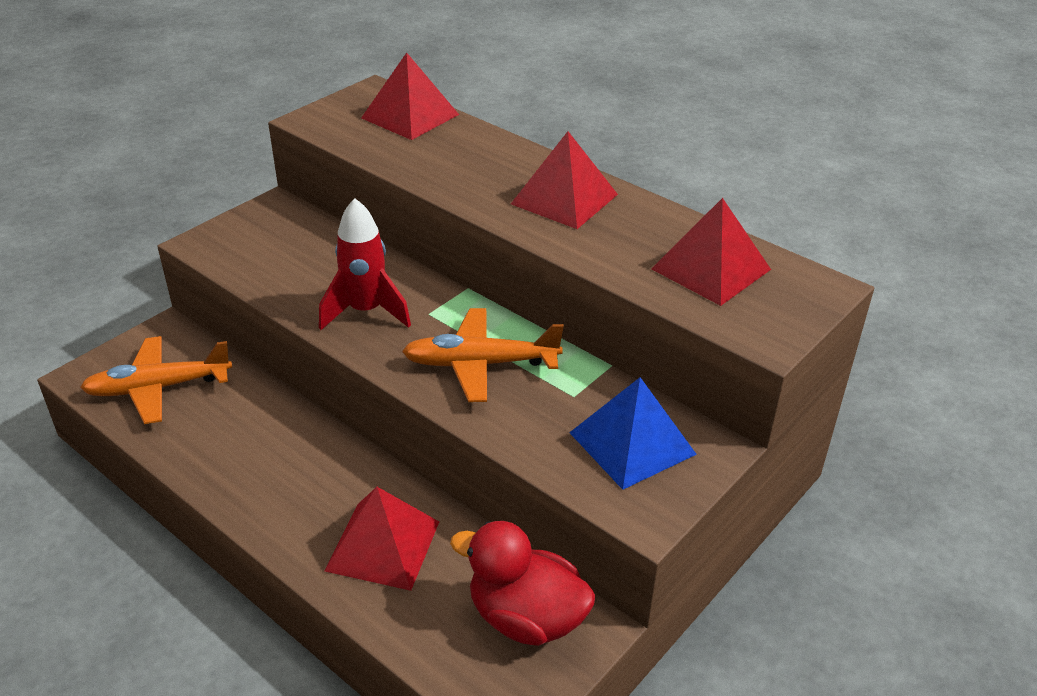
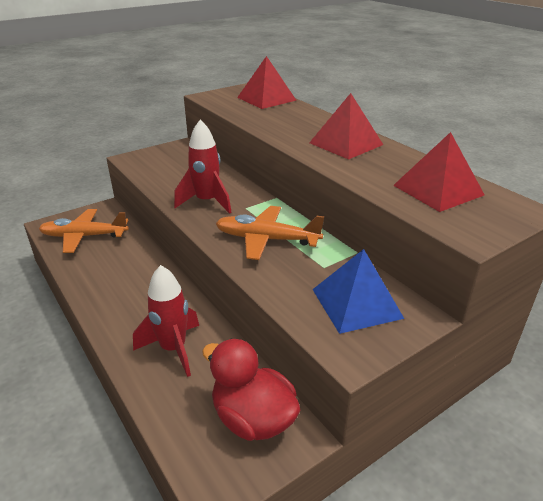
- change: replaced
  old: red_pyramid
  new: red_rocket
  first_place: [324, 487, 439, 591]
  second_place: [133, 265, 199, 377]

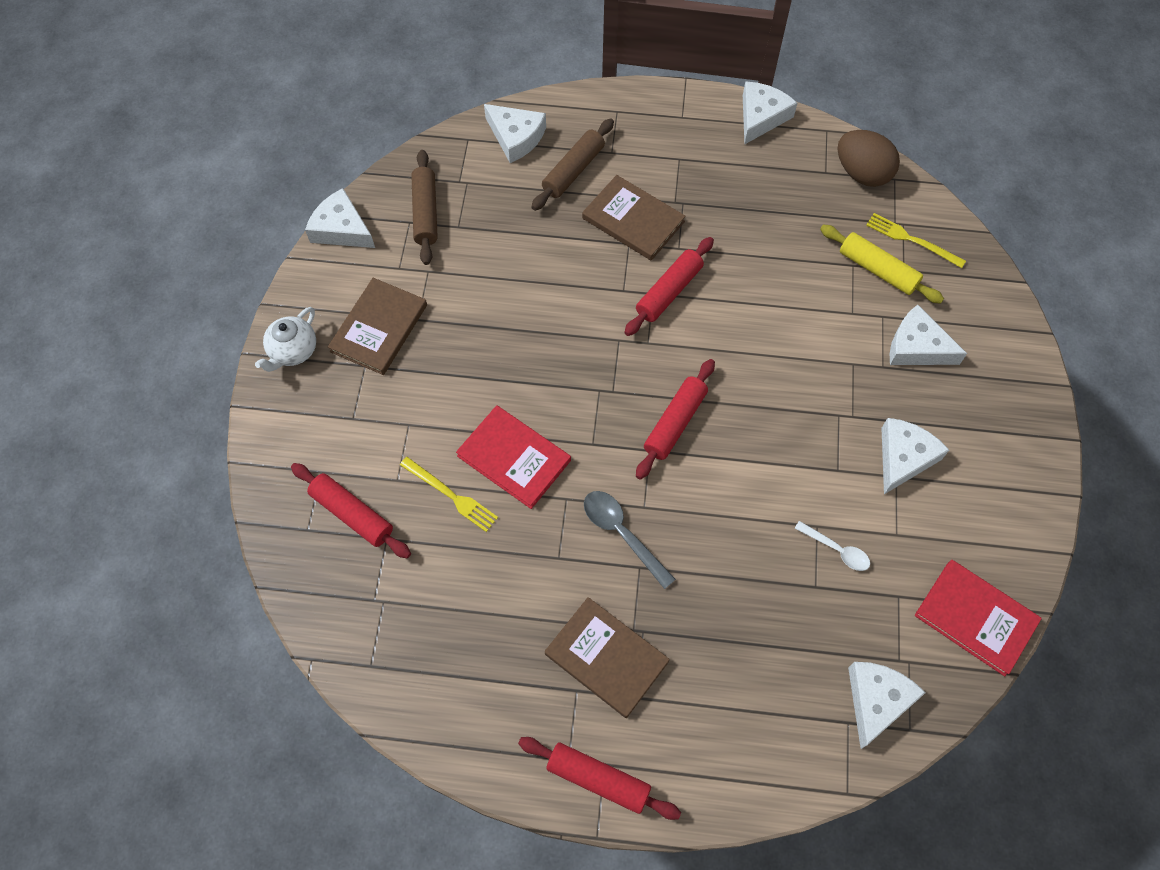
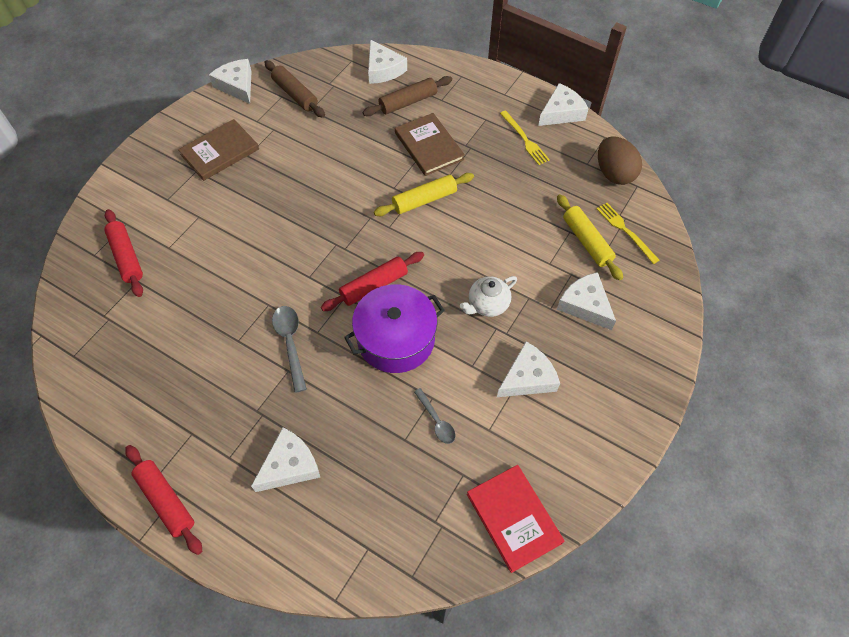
- change: moved
  old: white_teapot
  first_place: [255, 307, 316, 372]
  second_place: [460, 276, 517, 317]
- change: moved
  old: yellow_fork
  first_place: [400, 457, 498, 532]
  second_place: [500, 111, 550, 165]
- change: turned
  old: brown_rolling_pin
  first_place: [411, 150, 438, 265]
  second_place: [264, 60, 325, 118]
  degrees: -60
- change: removed
  old: red_book
  first_place: [456, 405, 571, 509]
- change: removed
  old: brown_book
  first_place: [545, 597, 670, 718]
- change: recoloured
  old: red_rolling_pin
  new: yellow_rolling_pin
  first_place: [624, 237, 714, 336]
  second_place: [374, 173, 474, 216]
- change: recoloured
  old: white_spoon
  new: grey_spoon
  first_place: [794, 521, 870, 571]
  second_place: [414, 388, 455, 444]
- change: moved
  old: white_cheese
  first_place: [848, 662, 926, 749]
  second_place: [251, 428, 320, 492]
- change: added
  new: purple_pot
  second_place: [344, 284, 445, 373]

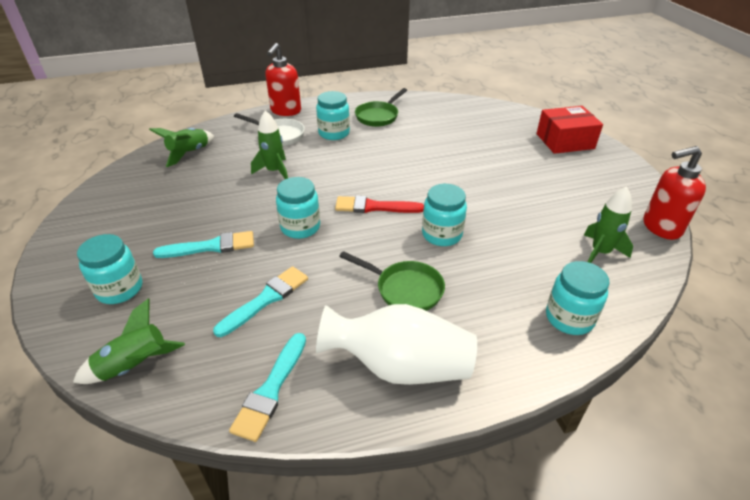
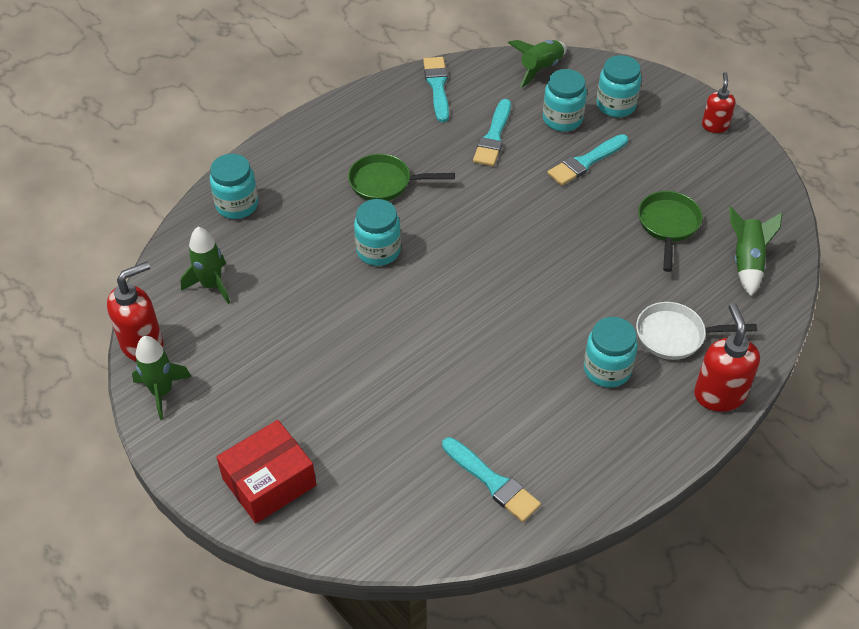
- change: moved
  old: green_rocket
  first_place: [251, 110, 288, 179]
  second_place: [132, 336, 191, 420]
- change: moved
  old: turquoise_jar
  first_place: [276, 177, 320, 239]
  second_place: [543, 69, 587, 132]
- change: removed
  old: white_vase
  first_place: [316, 304, 477, 385]
- change: removed
  old: red_brush
  first_place: [335, 196, 424, 213]
- change: moved
  old: green_pan
  first_place: [355, 88, 407, 127]
  second_place: [638, 191, 703, 272]
- change: added
  new: turquoise_brush
  second_place: [442, 437, 541, 522]
- change: added
  new: red_soap_dispenser
  second_place: [702, 72, 735, 133]

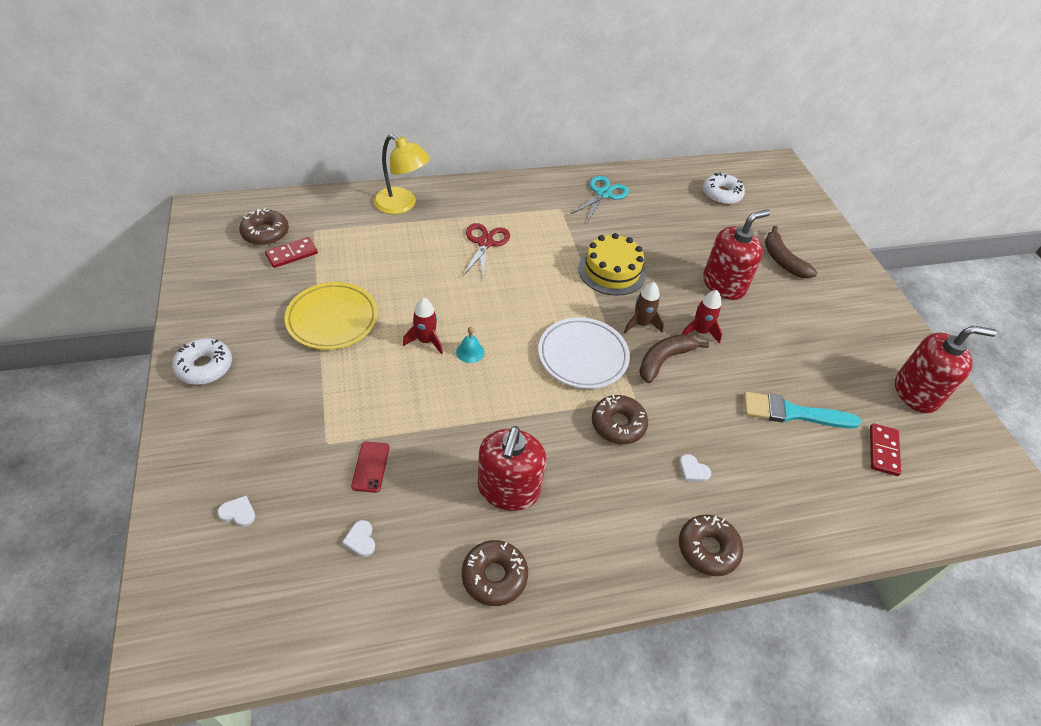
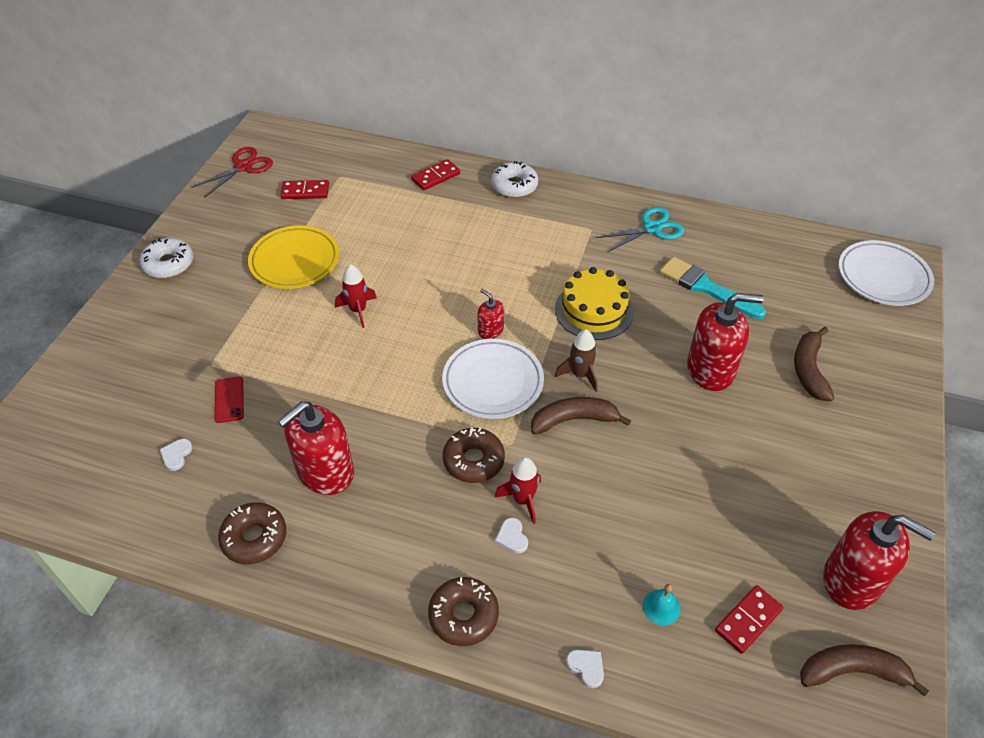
- change: moved
  old: white_heart
  first_place: [218, 495, 255, 527]
  second_place: [566, 650, 604, 688]
- change: removed
  old: brown_donut
  first_place: [239, 208, 289, 246]
- change: turned
  old: red_phone
  first_place: [351, 442, 389, 493]
  second_place: [214, 376, 244, 423]
  degrees: -45
- change: replaced
  old: yellow_lamp
  new: red_domino
  first_place: [373, 135, 430, 214]
  second_place: [411, 159, 460, 190]
- change: moved
  old: turquoise_bell
  first_place: [456, 327, 485, 363]
  second_place: [643, 584, 681, 626]
- change: moved
  old: red_scissors
  first_place: [462, 223, 510, 278]
  second_place: [192, 147, 273, 197]
- change: moved
  old: red_rocket
  first_place: [681, 290, 722, 344]
  second_place: [495, 457, 541, 524]
- change: moved
  old: white_donut
  first_place: [703, 172, 745, 205]
  second_place: [491, 161, 538, 198]
- change: moved
  old: turquoise_brush
  first_place: [744, 392, 861, 429]
  second_place: [660, 257, 766, 319]
- change: added
  new: red_soap_dispenser
  second_place: [477, 289, 504, 339]
- change: added
  new: brown_banana
  second_place: [800, 644, 929, 697]
- change: added
  new: white_plate
  second_place: [838, 240, 934, 306]

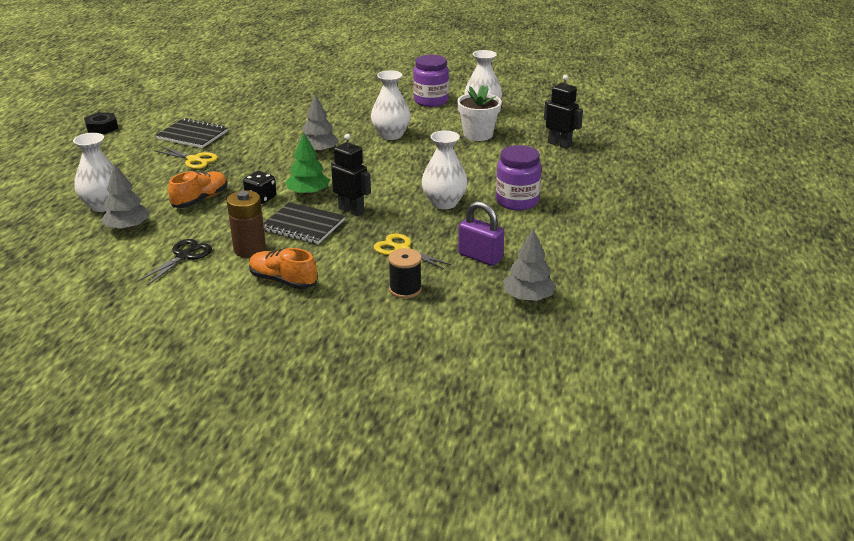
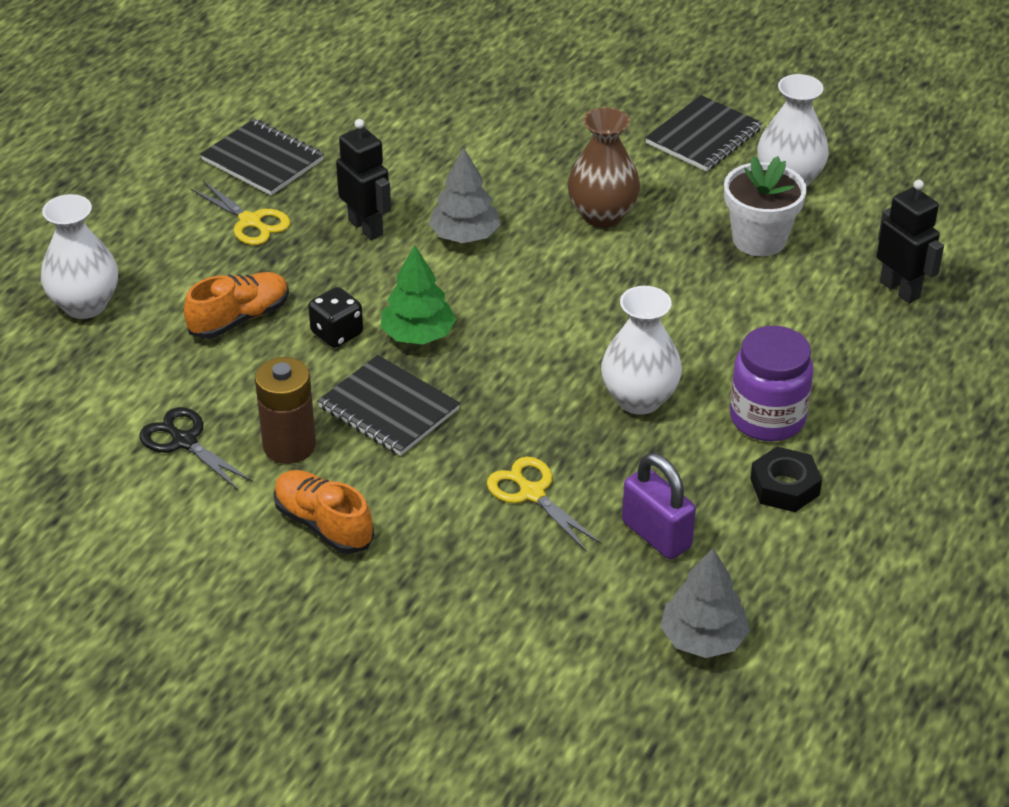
- change: moved
  old: black_nut
  first_place: [84, 112, 118, 134]
  second_place: [750, 447, 822, 512]
- change: removed
  old: grey_tree
  first_place: [101, 164, 149, 230]
- change: turned
  old: black_scissors
  first_place: [138, 239, 212, 285]
  second_place: [139, 407, 253, 491]
  degrees: -90
- change: moved
  old: black_robot
  first_place: [331, 134, 371, 216]
  second_place: [336, 119, 391, 240]
- change: recoloured
  old: white_vase
  new: brown_vase
  first_place: [371, 70, 411, 140]
  second_place: [568, 107, 640, 228]
- change: removed
  old: black_spool
  first_place: [388, 248, 422, 299]
- change: replaced
  old: purple_jar
  new: black_notebook
  first_place: [413, 55, 449, 107]
  second_place: [645, 95, 763, 171]

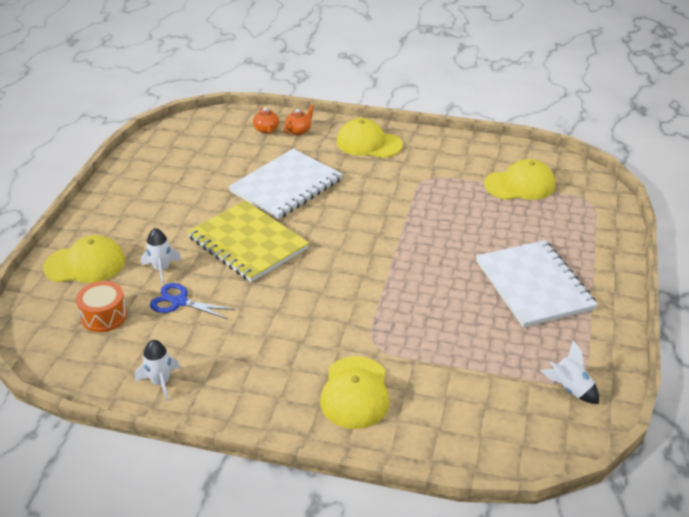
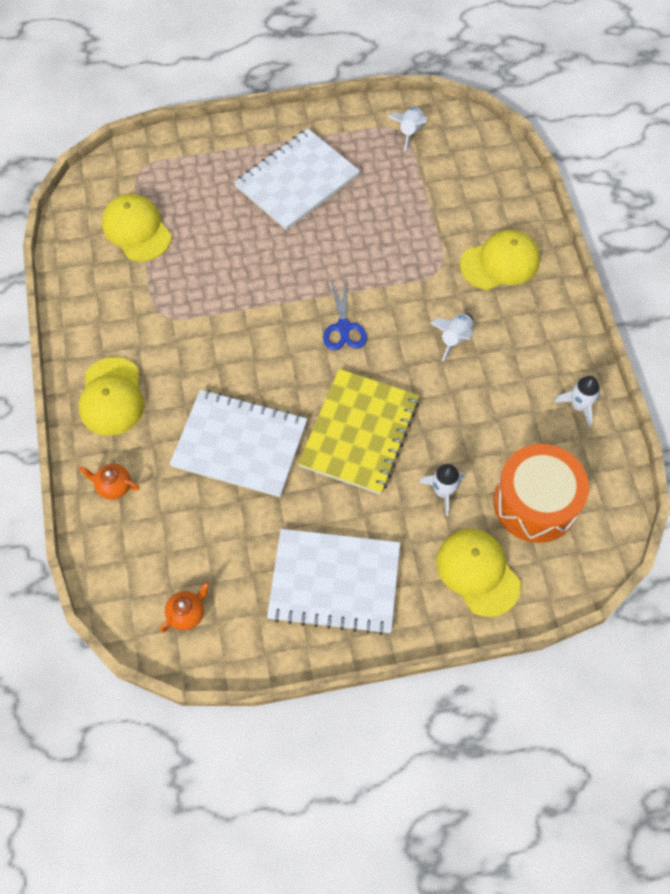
- change: resized
  old: orange_drum
  first_place: [76, 281, 128, 332]
  second_place: [494, 444, 589, 543]
  factor: 1.71
- change: moved
  old: blue_scissors
  first_place: [150, 283, 235, 319]
  second_place: [323, 280, 367, 350]
- change: moved
  old: orange_teapot
  first_place: [253, 107, 279, 134]
  second_place: [160, 582, 209, 632]
- change: added
  new: white_notebook
  second_place: [267, 529, 400, 635]
- change: added
  new: white_rocket
  second_place: [430, 313, 474, 362]

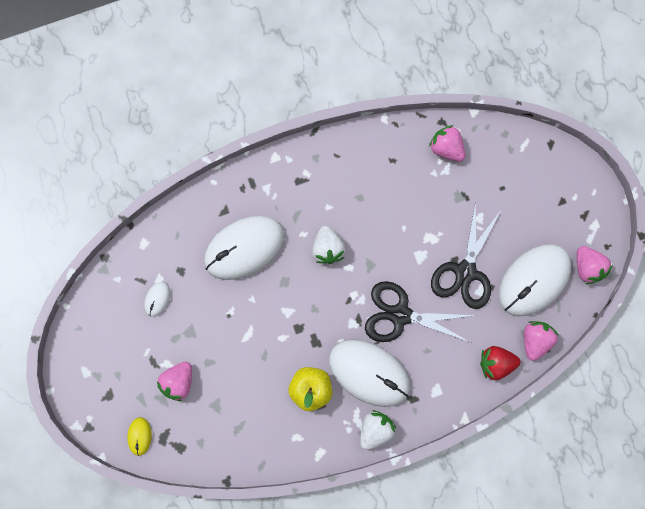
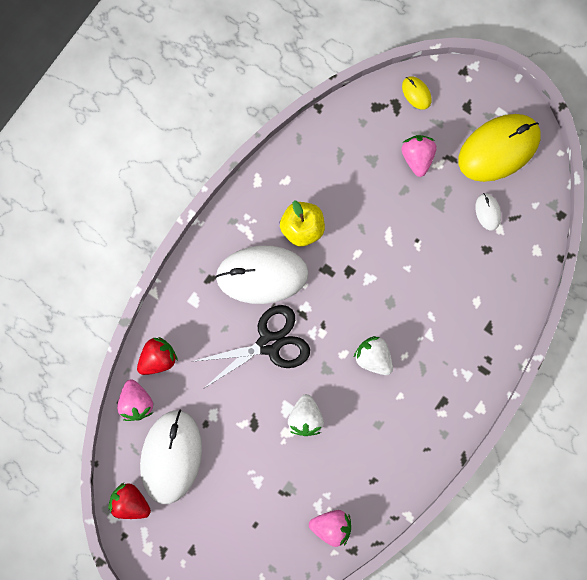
- change: removed
  old: white_mouse
  first_place: [204, 216, 284, 280]
- change: moved
  old: white_strawberry
  first_place: [360, 410, 396, 450]
  second_place: [288, 394, 324, 436]
- change: removed
  old: black_scissors
  first_place: [431, 200, 502, 309]
- change: recoloured
  old: pink_strawberry
  new: red_strawberry
  first_place: [577, 246, 613, 284]
  second_place: [108, 483, 151, 519]
- change: added
  new: yellow_mouse
  second_place: [458, 114, 541, 182]

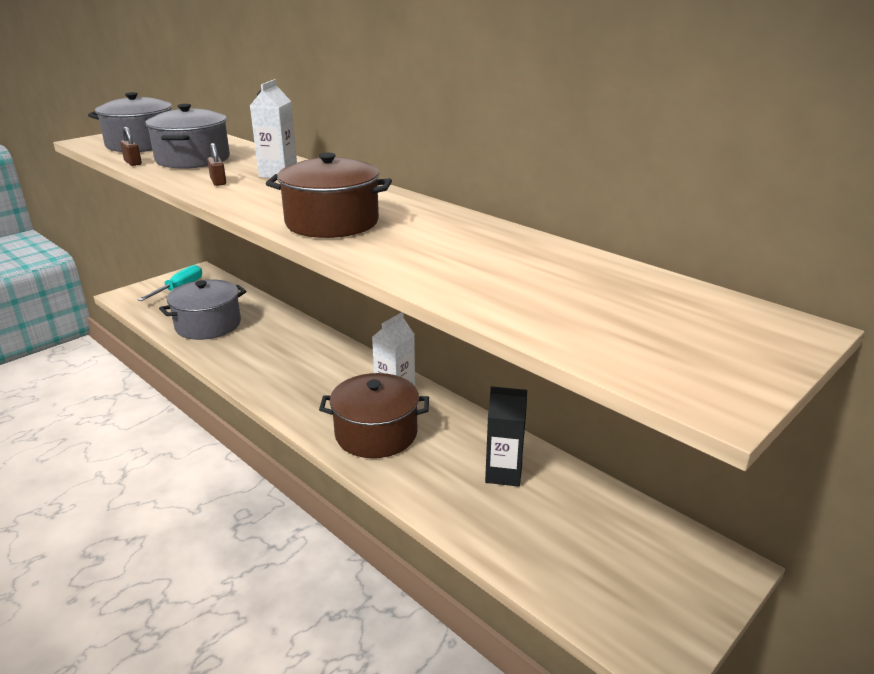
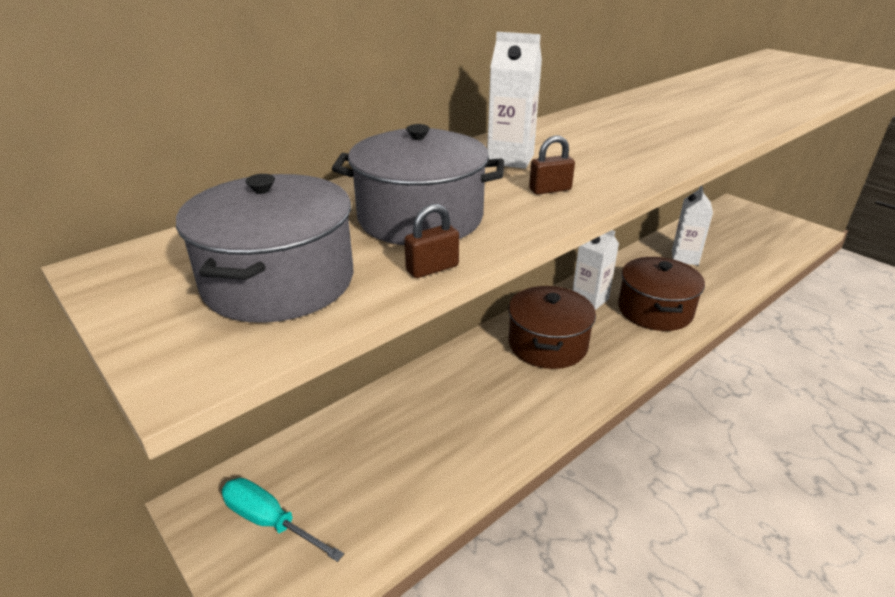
- change: removed
  old: grey_pot
  first_place: [159, 280, 246, 340]
- change: moved
  old: brown_pot
  first_place: [266, 153, 392, 238]
  second_place: [508, 286, 596, 369]
- change: recoloured
  old: black_carton
  new: white_carton
  first_place: [485, 386, 527, 487]
  second_place: [672, 186, 713, 265]

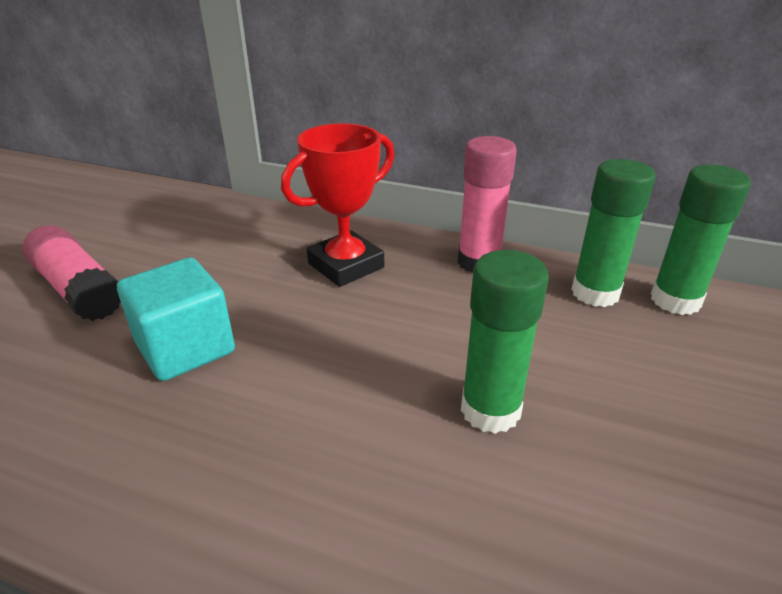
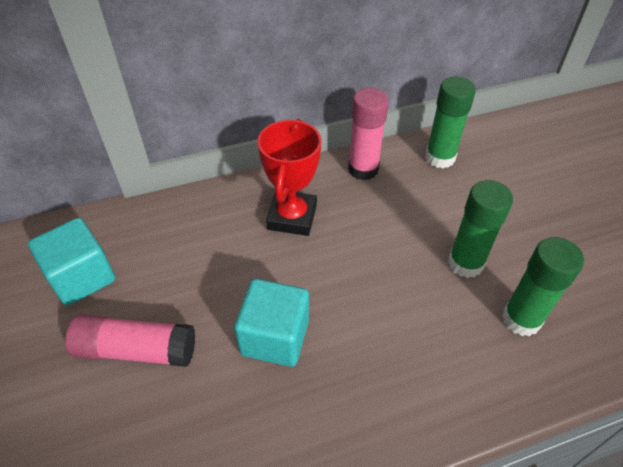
- change: moved
  old: green_glue_stick
  first_place: [651, 165, 751, 315]
  second_place: [502, 237, 584, 336]
- change: added
  new: turquoise_cube
  second_place: [28, 218, 115, 306]

